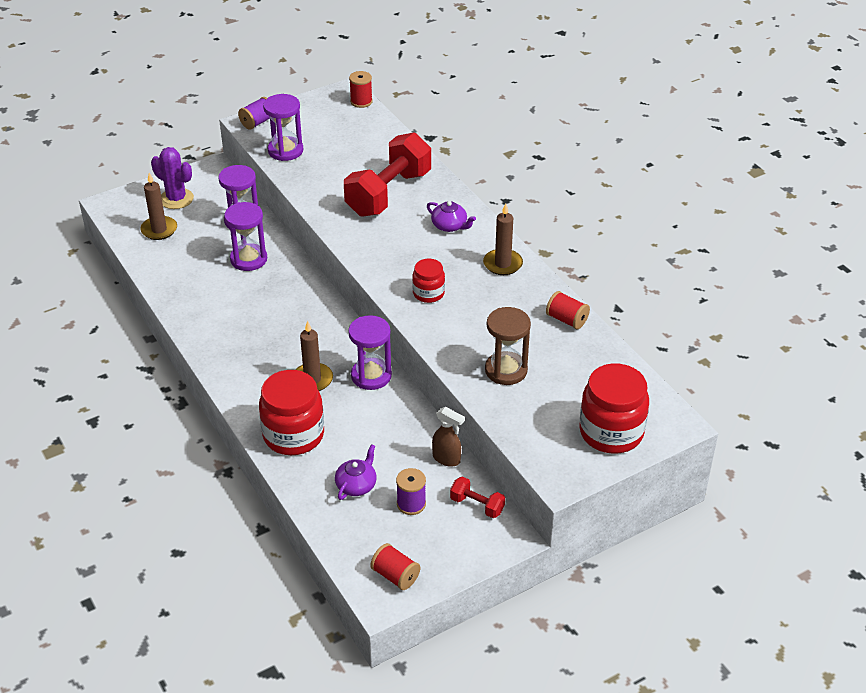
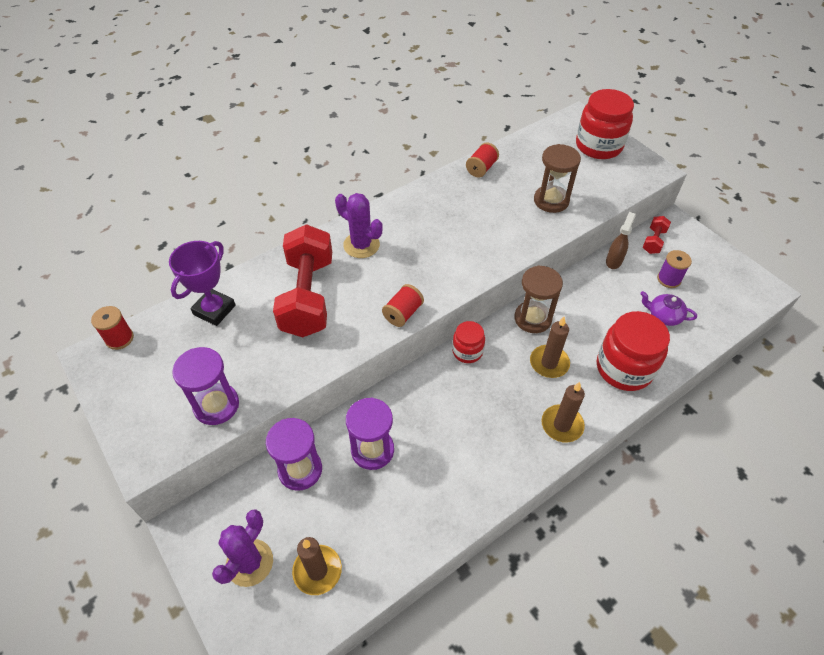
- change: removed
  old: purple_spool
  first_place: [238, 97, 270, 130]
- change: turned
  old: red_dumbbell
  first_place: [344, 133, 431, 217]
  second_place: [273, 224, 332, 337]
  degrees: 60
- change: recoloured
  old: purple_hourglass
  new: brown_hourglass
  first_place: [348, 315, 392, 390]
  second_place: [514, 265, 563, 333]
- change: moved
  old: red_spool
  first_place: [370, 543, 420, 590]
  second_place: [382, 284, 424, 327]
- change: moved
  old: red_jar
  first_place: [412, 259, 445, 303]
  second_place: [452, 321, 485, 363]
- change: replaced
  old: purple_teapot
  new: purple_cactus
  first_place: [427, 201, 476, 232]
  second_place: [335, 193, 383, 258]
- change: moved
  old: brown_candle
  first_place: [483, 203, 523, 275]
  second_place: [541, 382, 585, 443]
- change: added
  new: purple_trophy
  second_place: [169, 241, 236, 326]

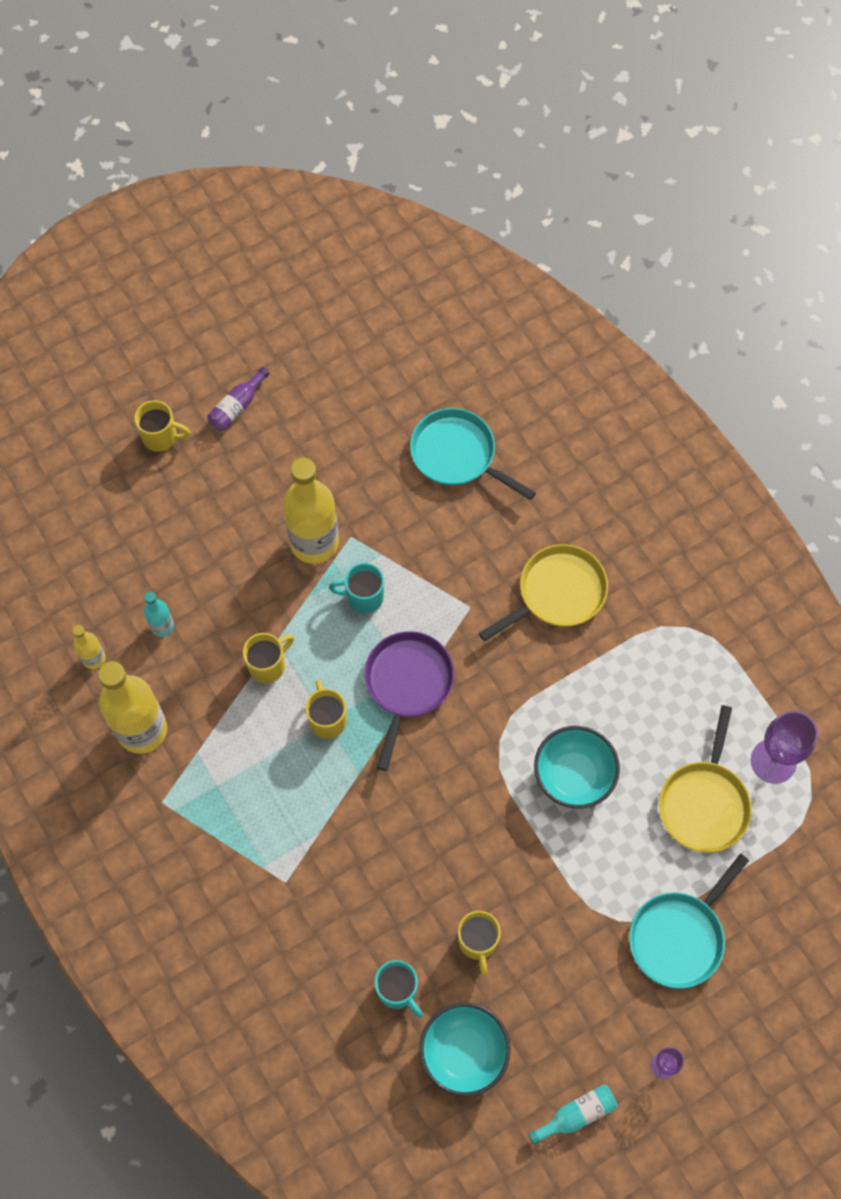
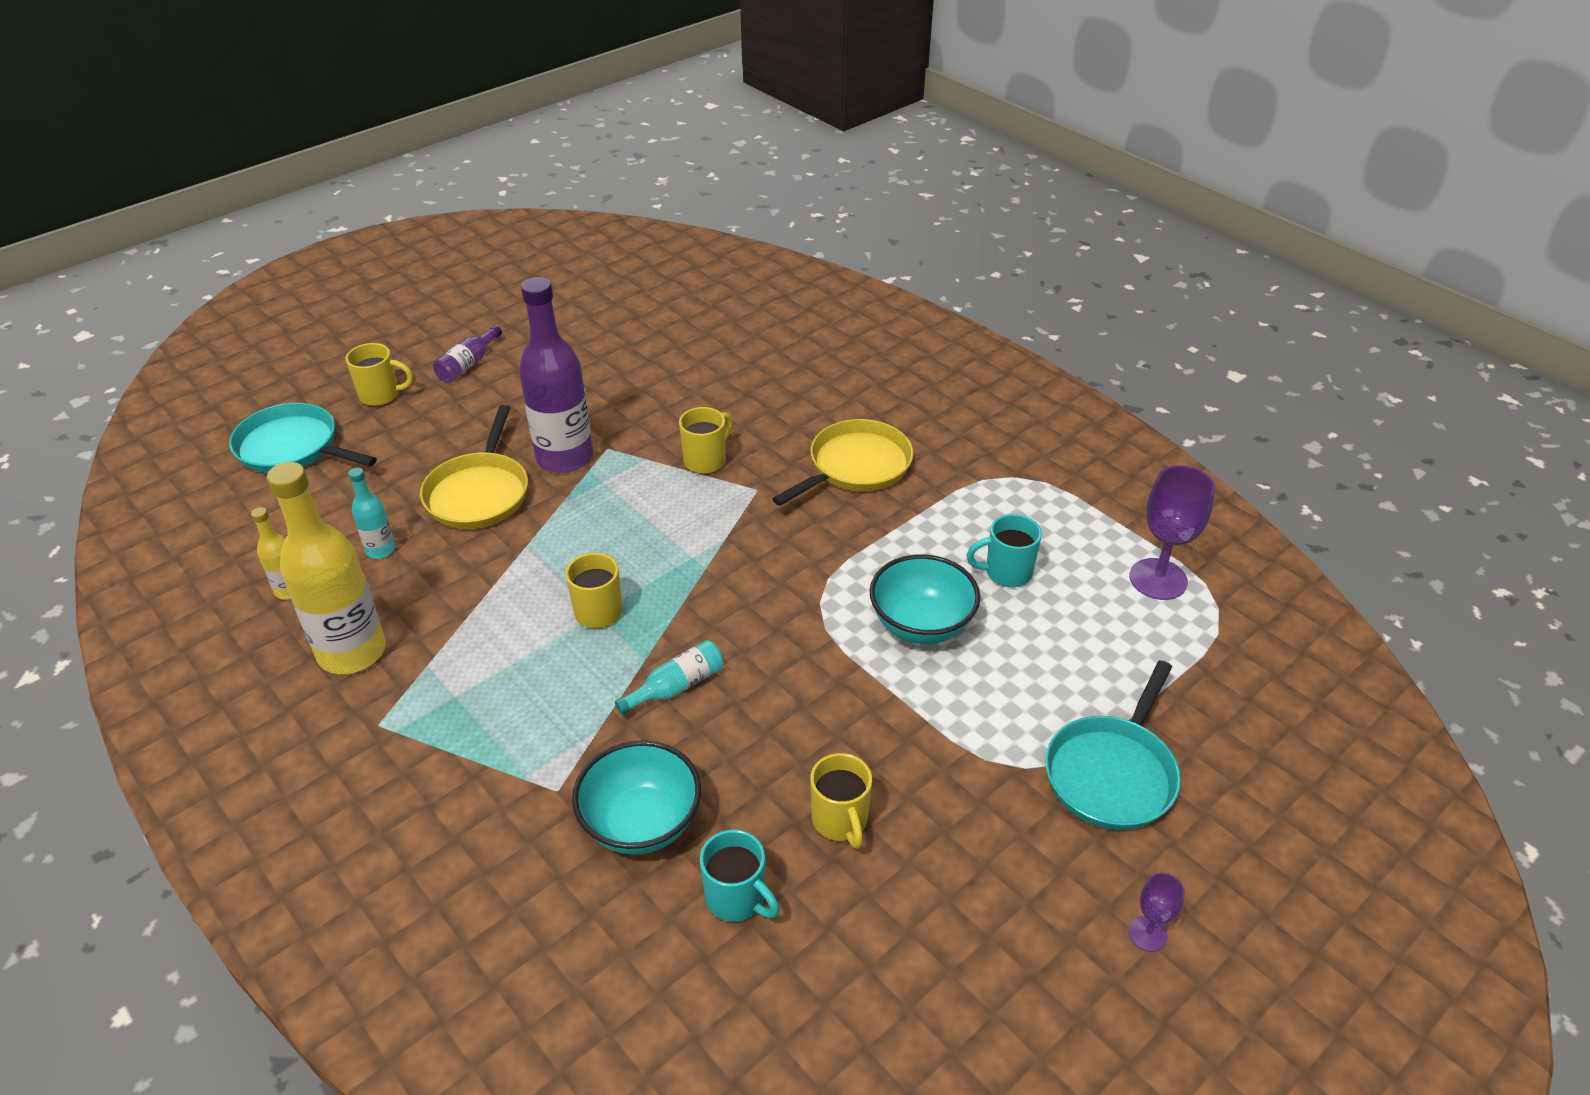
- change: moved
  old: yellow_mug
  first_place: [243, 633, 294, 683]
  second_place: [679, 407, 733, 474]
- change: recoloured
  old: yellow_bottle
  new: purple_bottle
  first_place: [283, 458, 339, 564]
  second_place: [519, 277, 593, 473]
- change: moved
  old: turquoise_mug
  first_place: [329, 563, 384, 614]
  second_place: [967, 514, 1042, 587]
- change: removed
  old: purple_pan
  first_place: [365, 631, 454, 771]
- change: moved
  old: turquoise_pan
  first_place: [410, 408, 536, 500]
  second_place: [229, 403, 377, 473]
- change: moved
  old: turquoise_bowl
  first_place: [419, 1002, 511, 1097]
  second_place: [572, 740, 701, 855]
- change: moved
  old: turquoise_bottle
  first_place: [529, 1084, 618, 1145]
  second_place: [615, 640, 724, 715]
- change: moved
  old: yellow_pan
  first_place: [659, 705, 752, 852]
  second_place: [420, 405, 528, 529]

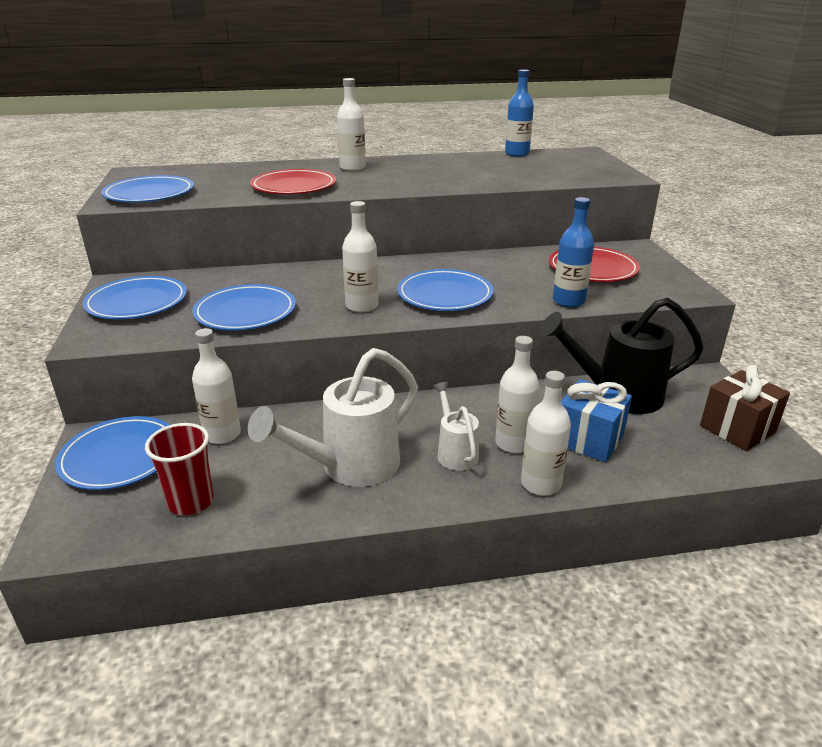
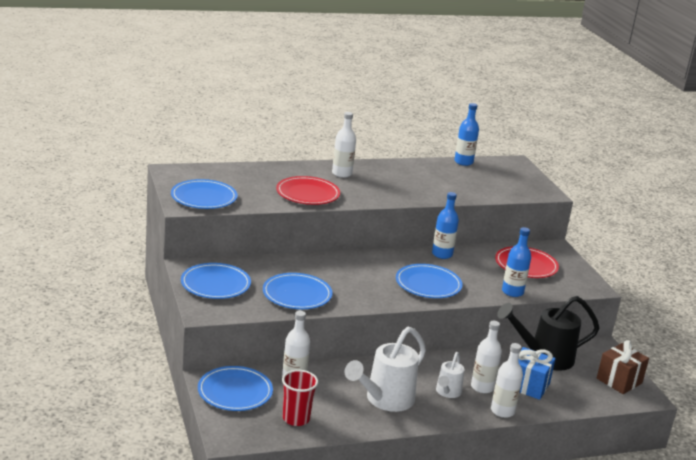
- change: removed
  old: white_bottle
  first_place: [342, 201, 378, 313]
- change: turned
  old: white_watering_can
  first_place: [433, 382, 479, 471]
  second_place: [436, 352, 465, 398]
  degrees: -135
- change: added
  new: blue_bottle
  second_place: [432, 192, 459, 259]

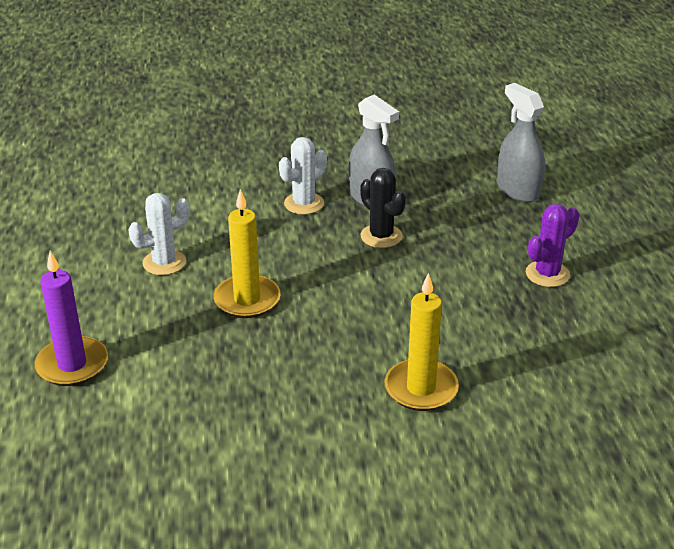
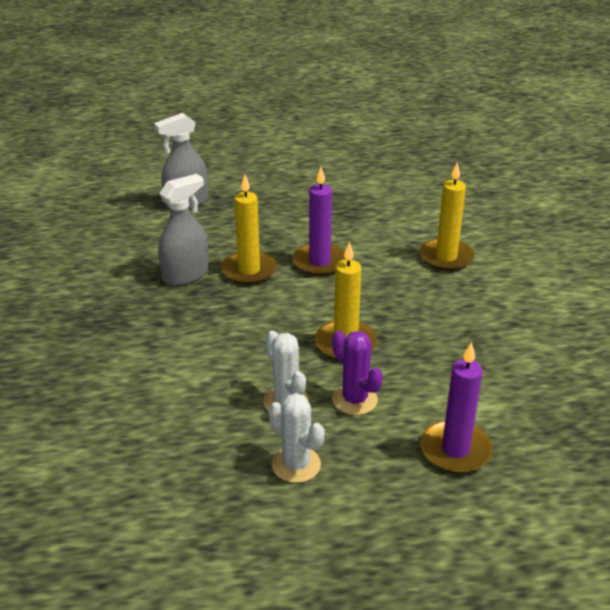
- change: moved
  old: white_cactus
  first_place: [279, 137, 327, 215]
  second_place: [269, 393, 325, 483]
- change: replaced
  old: black_cactus
  new: yellow_candle
  first_place: [360, 168, 406, 248]
  second_place: [221, 175, 277, 285]
- change: moved
  old: purple_cactus
  first_place: [526, 204, 579, 287]
  second_place: [332, 331, 383, 415]
- change: added
  new: purple_candle
  second_place: [292, 167, 346, 276]

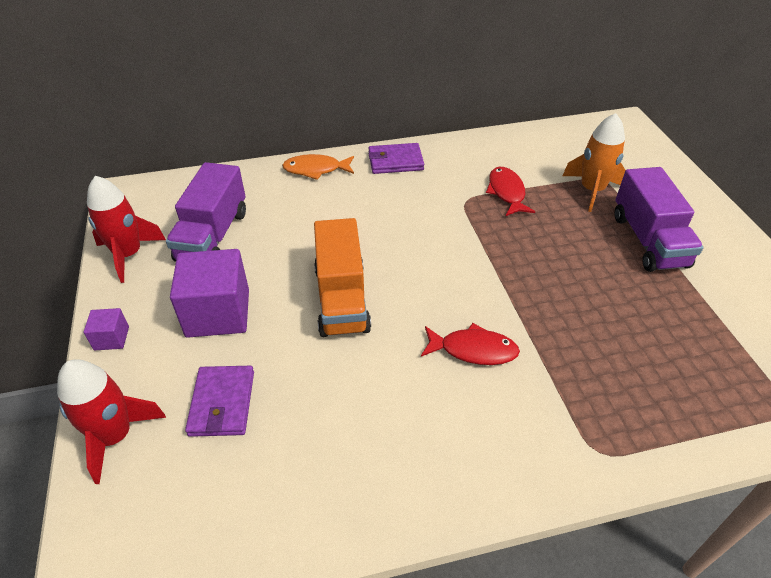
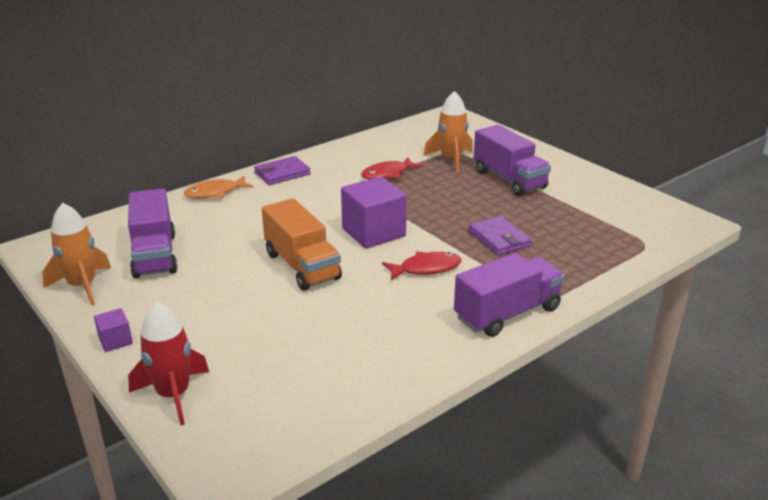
- change: recoloured
  old: red_rocket
  new: orange_rocket
  first_place: [87, 176, 166, 283]
  second_place: [42, 203, 111, 305]
- change: moved
  old: purple_cube
  first_place: [170, 249, 249, 338]
  second_place: [341, 176, 407, 249]
- change: moved
  old: purple_wallet
  first_place: [185, 366, 254, 437]
  second_place: [469, 216, 531, 255]
- change: turned
  old: red_fish
  first_place: [486, 167, 535, 216]
  second_place: [361, 157, 422, 179]
  degrees: -90
- change: added
  new: purple_truck
  second_place: [454, 253, 565, 337]

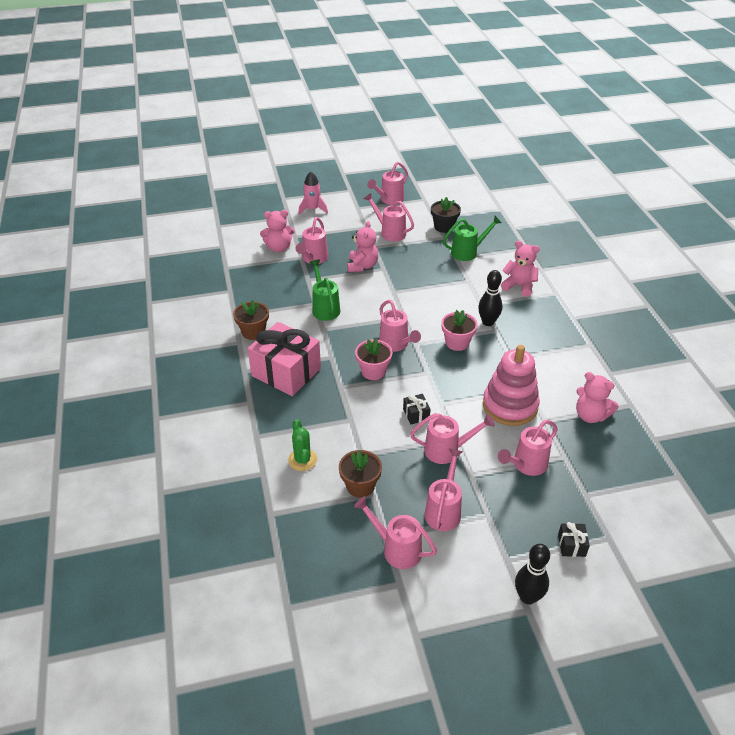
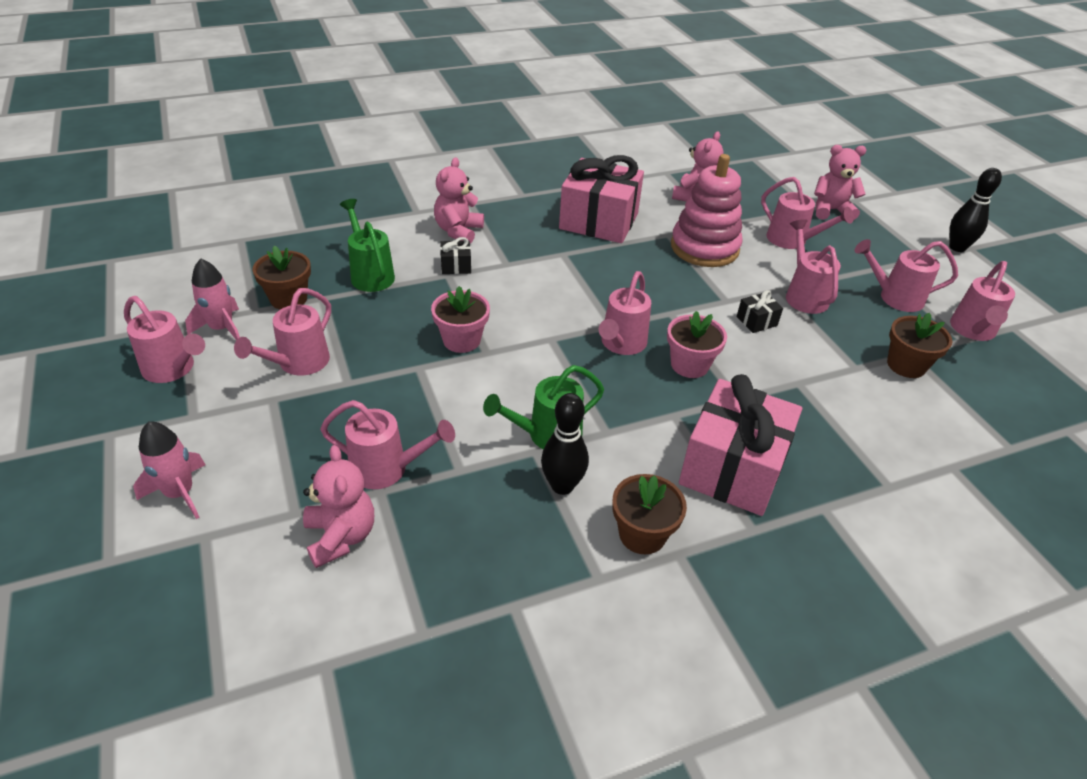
- change: removed
  old: green_cactus
  first_place: [288, 419, 317, 471]
- change: moved
  old: pink_teddy_bear
  first_place: [347, 221, 378, 272]
  second_place: [814, 145, 866, 220]
- change: turned
  old: pink_watering_can
  first_place: [379, 300, 421, 352]
  second_place: [599, 271, 651, 355]
  degrees: 150
- change: recoloured
  old: black_flower_pot
  new: brown_flower_pot
  first_place: [431, 197, 461, 233]
  second_place: [252, 246, 311, 310]
- change: moved
  old: pink_flower_pot
  first_place: [441, 310, 478, 351]
  second_place: [431, 286, 490, 353]
- change: moved
  old: black_bowling_pin
  first_place: [478, 270, 502, 326]
  second_place: [541, 393, 589, 495]
- change: moved
  old: black_gift
  first_place: [558, 522, 590, 557]
  second_place: [440, 237, 471, 274]
- change: added
  new: pink_rocket
  second_place: [185, 259, 240, 340]
- change: added
  new: pink_gift
  second_place: [559, 155, 644, 243]

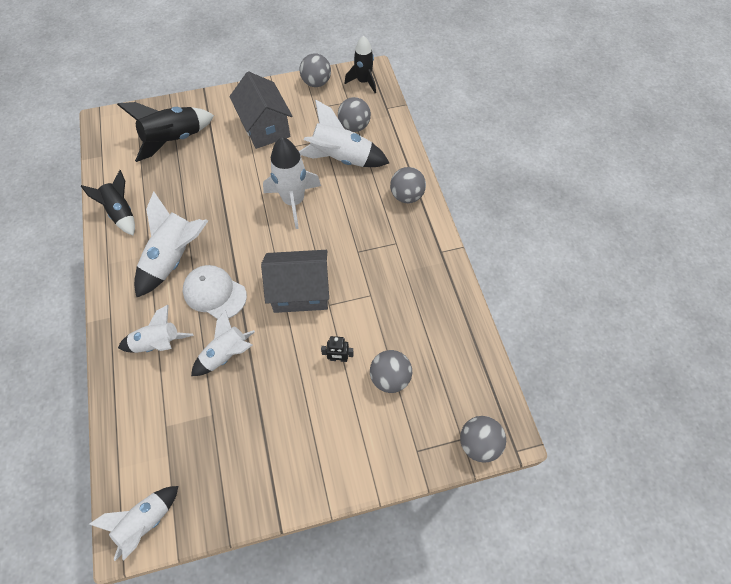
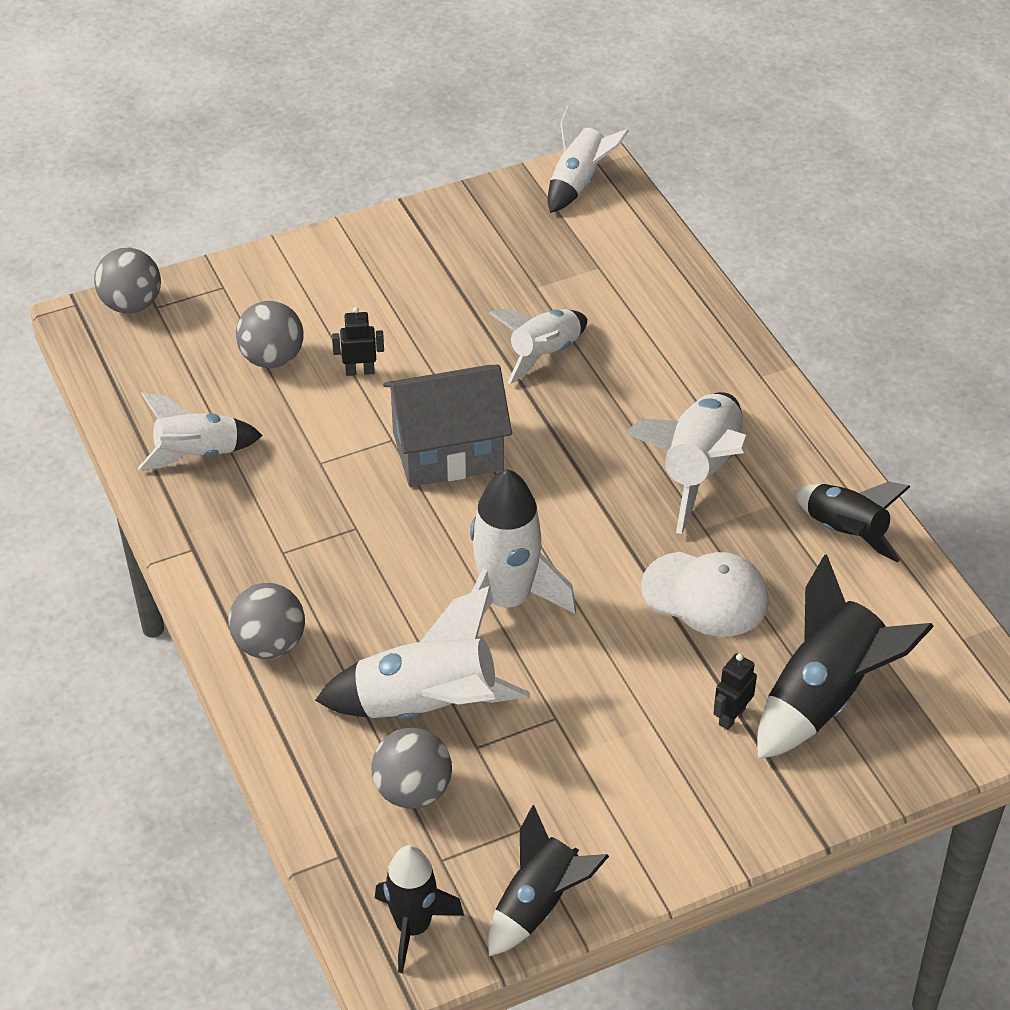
- change: moved
  old: white_rocket
  first_place: [118, 304, 193, 353]
  second_place: [138, 392, 263, 470]
- change: moved
  old: white_cap
  first_place: [183, 265, 247, 319]
  second_place: [641, 552, 769, 637]
- change: removed
  old: grey_house
  first_place: [229, 71, 292, 149]
- change: replaced
  old: grey_ball
  new: black_rocket
  first_place: [299, 53, 331, 87]
  second_place: [488, 805, 609, 956]
- change: added
  new: black_robot
  second_place: [713, 653, 757, 730]

